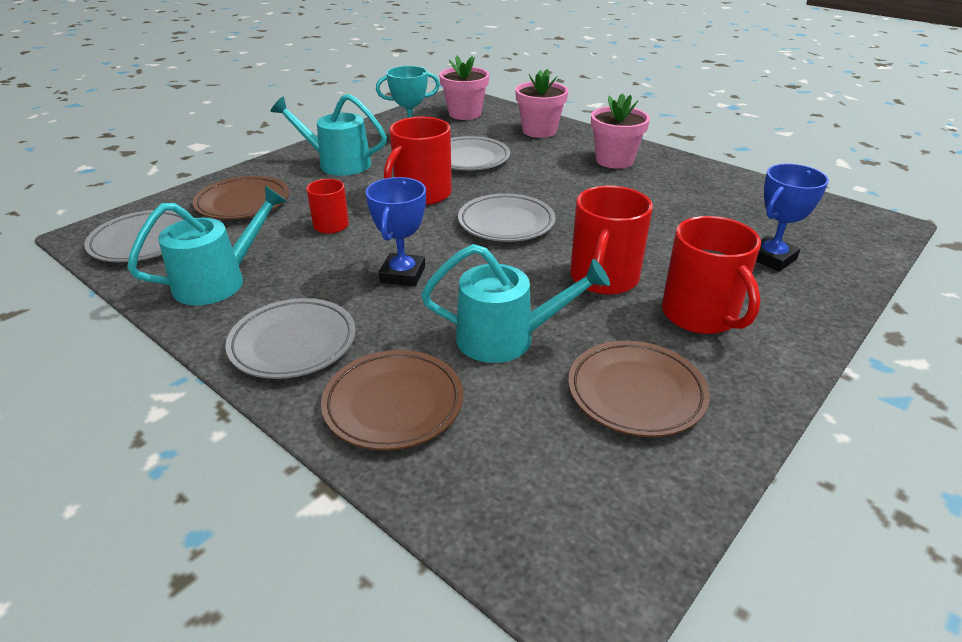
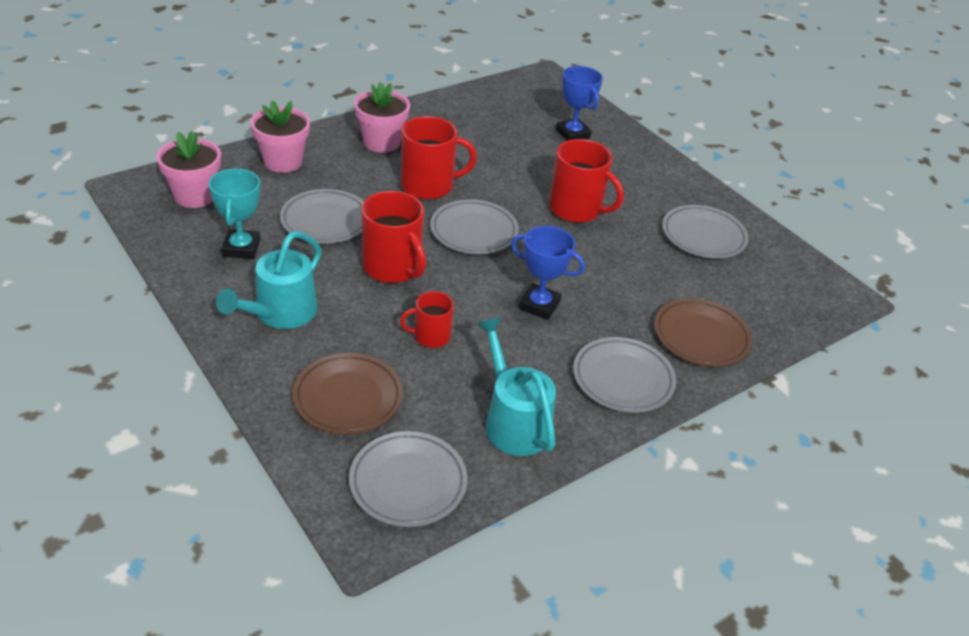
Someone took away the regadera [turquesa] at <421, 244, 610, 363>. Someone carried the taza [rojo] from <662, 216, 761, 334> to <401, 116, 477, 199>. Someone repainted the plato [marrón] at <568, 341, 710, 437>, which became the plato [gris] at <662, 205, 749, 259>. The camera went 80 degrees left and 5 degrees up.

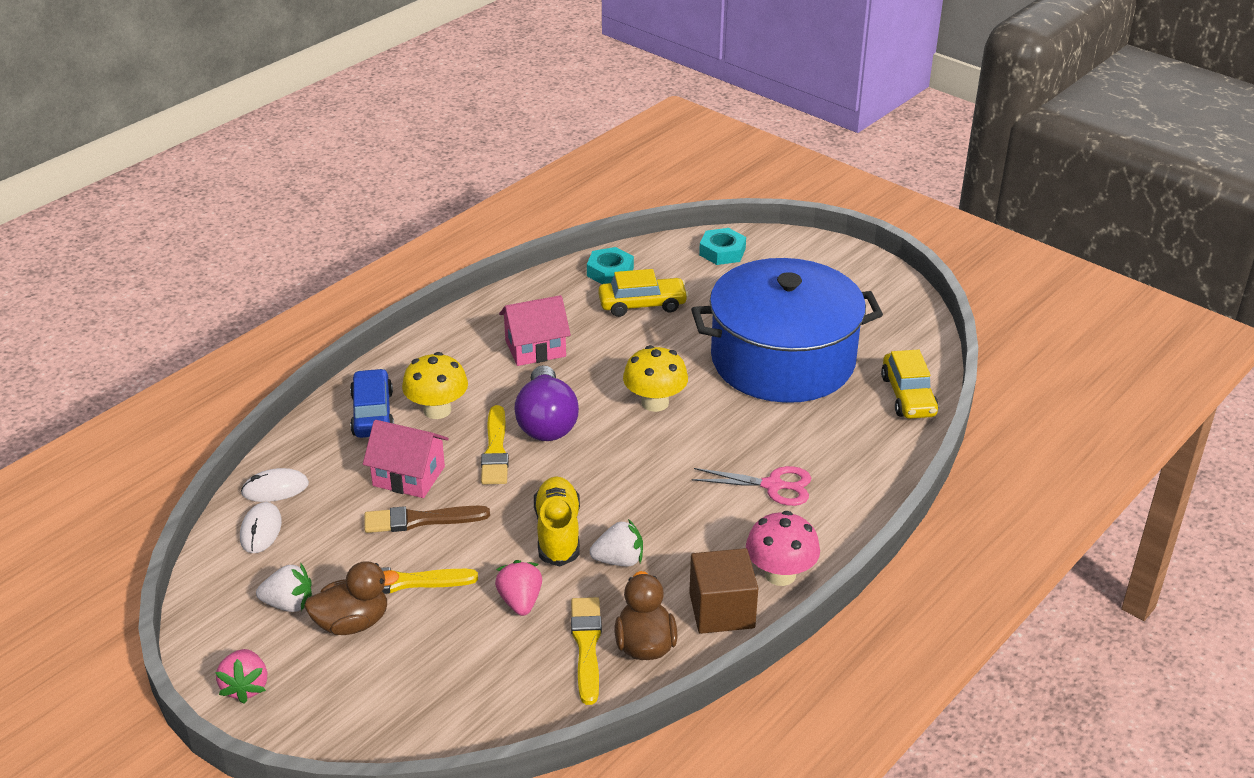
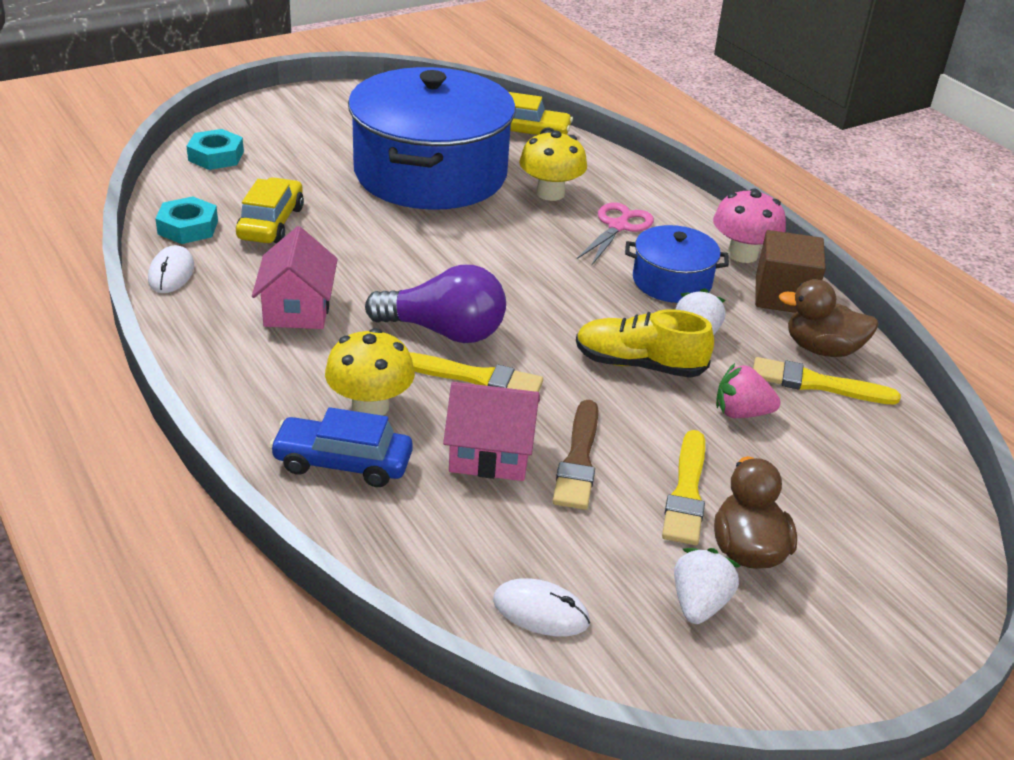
Someone took away the fresa [rosa] at <215, 649, 267, 704>. Someone put down the olla [azul] at <625, 225, 729, 303>. Someone carried the ratón [blanco] from <241, 468, 309, 502> to <148, 245, 194, 293>. Someone carried the seta [amarillo] from <623, 345, 688, 412> to <519, 130, 587, 201>. Someone rotated the casa [rosa] at <363, 420, 449, 498> by 60 degrees clockwise. The camera went 75 degrees left and 0 degrees up.

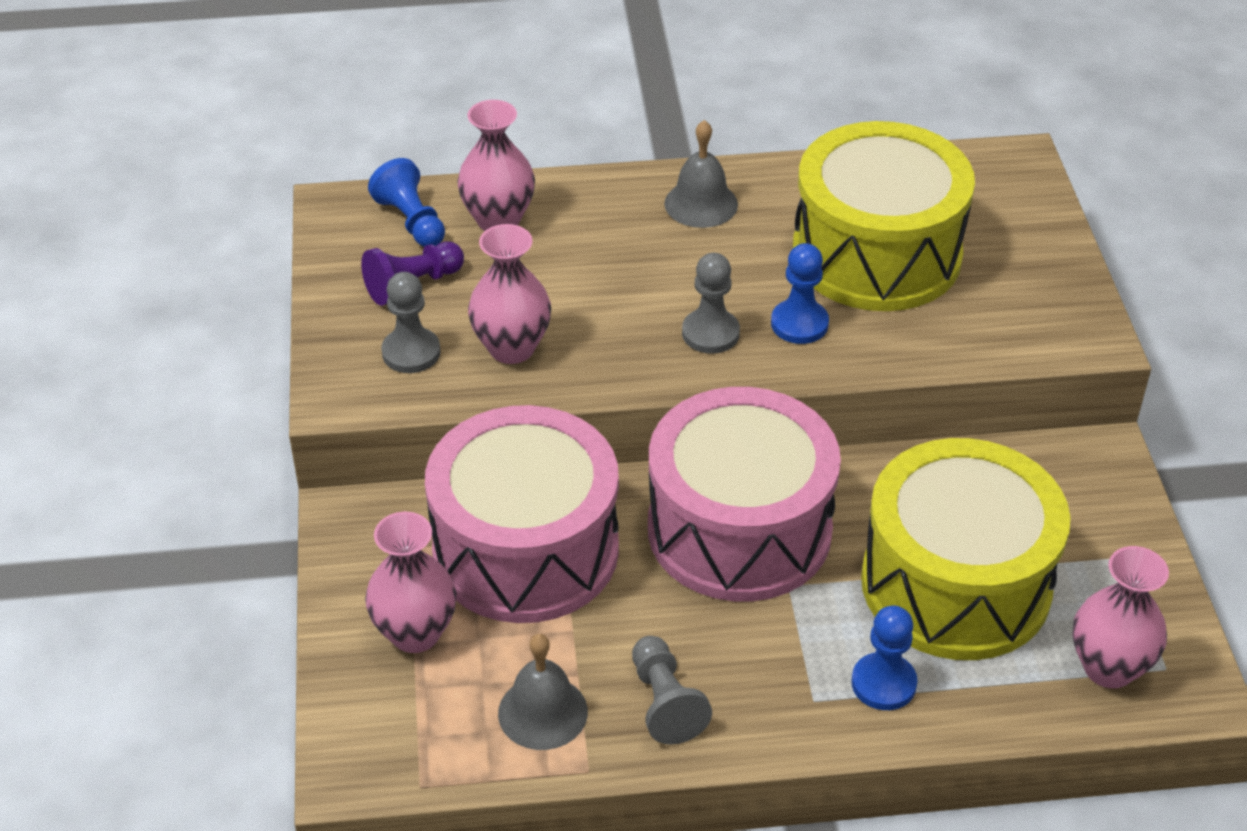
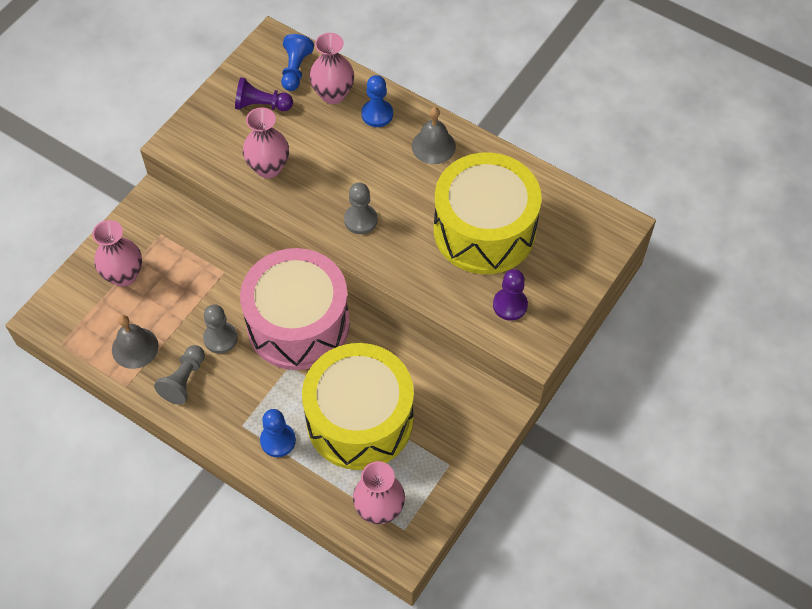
Someone took away the tambor [rosa] at <425, 405, 619, 623>. Someone put down the peón [morado] at <493, 269, 528, 321>. Someone carried the peón [gris] from <381, 272, 441, 373> to <203, 304, 238, 354>. Someone carried the peón [azul] from <771, 243, 829, 344> to <361, 75, 393, 127>. The camera went 40 degrees right and 15 degrees up.

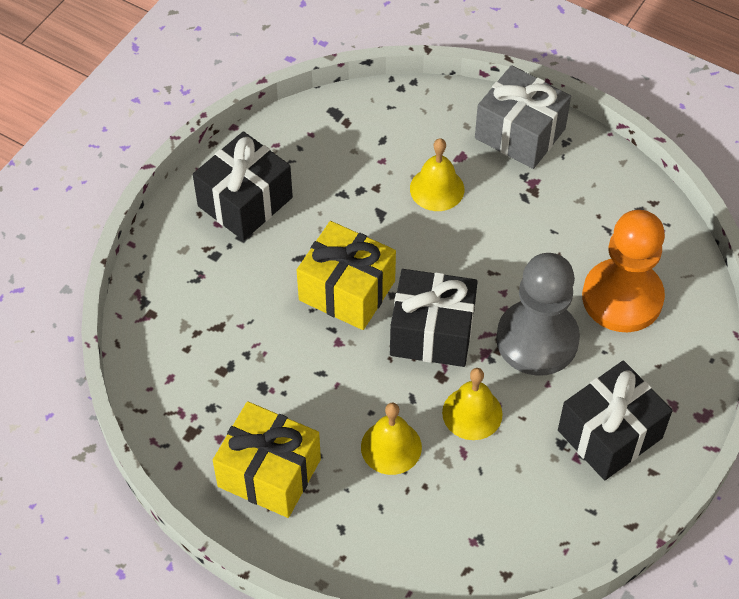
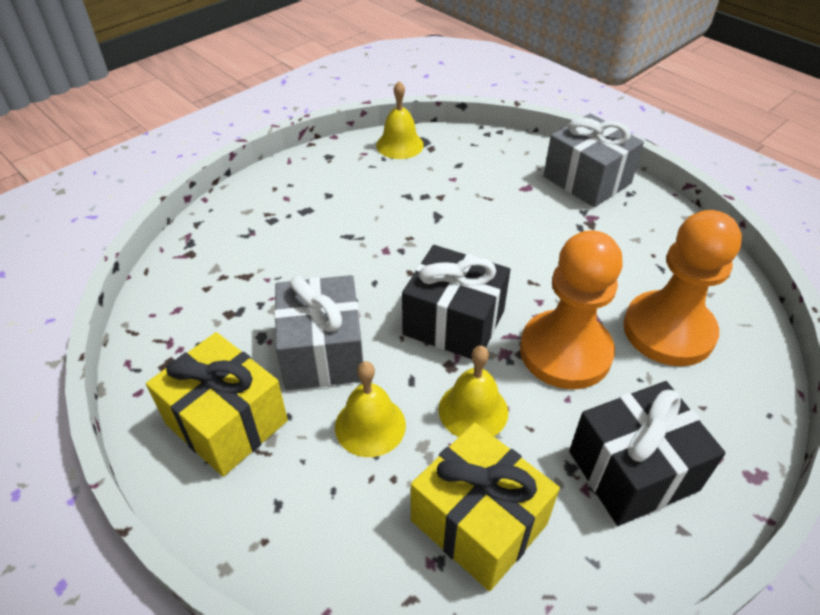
Someone took away the regalo [negro] at <193, 131, 293, 241>. Someone put down the regalo [gris] at <274, 275, 363, 390>. Someone carried the regalo [amarillo] from <297, 221, 396, 330> to <411, 423, 560, 591>. Someone carried the campana [amarillo] from <410, 138, 464, 211> to <376, 81, 424, 159>. Someone repainted the peón [gris] at <496, 253, 580, 376>, which became the peón [naranja] at <520, 230, 623, 389>. The camera went 15 degrees right and 10 degrees down.

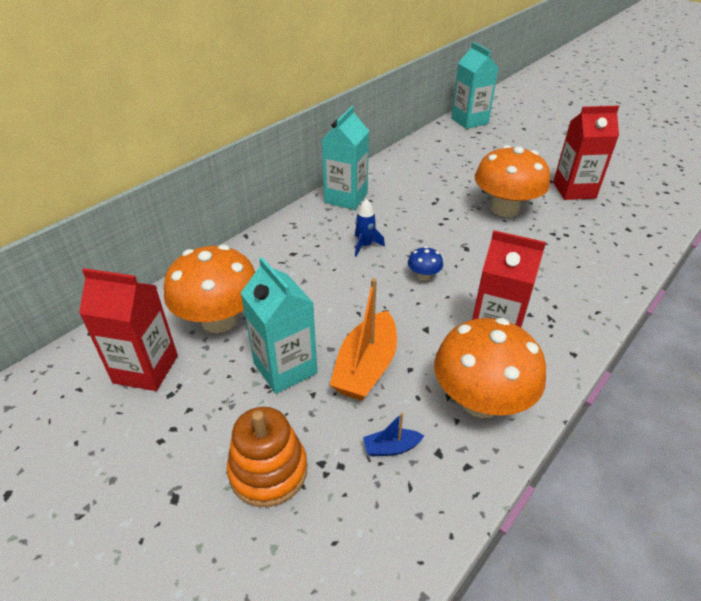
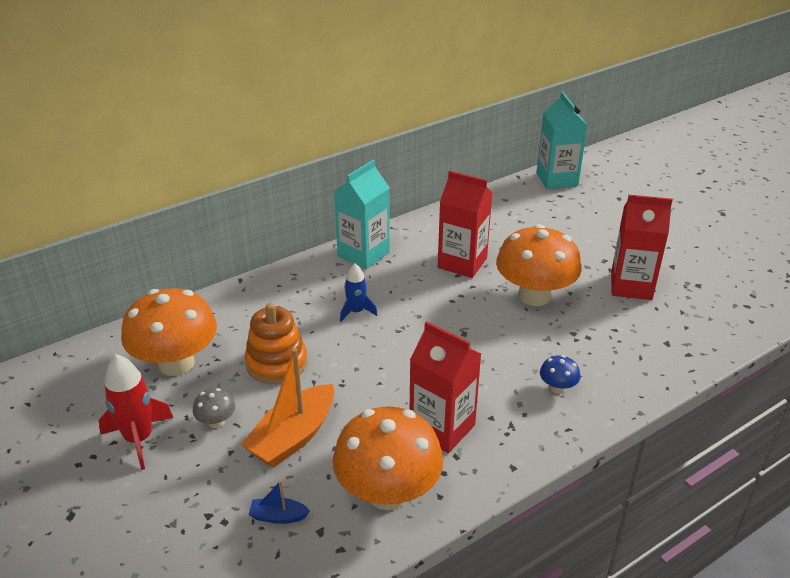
Someone put down the cohete [rojo] at <99, 354, 173, 470>. Someone carried the cartón de leche [rojo] from <79, 268, 178, 391> to <438, 171, 493, 278>. Someone carried the juguete apilable [naranja] from <227, 407, 307, 507> to <245, 303, 308, 384>. Someone carried the seta [azul] from <408, 246, 443, 281> to <540, 355, 580, 394>. Someone swapped the cartón de leche [turquesa] at <241, 257, 317, 394> for the seta [gris] at <193, 388, 235, 428>. The camera went 15 degrees right and 5 degrees down.

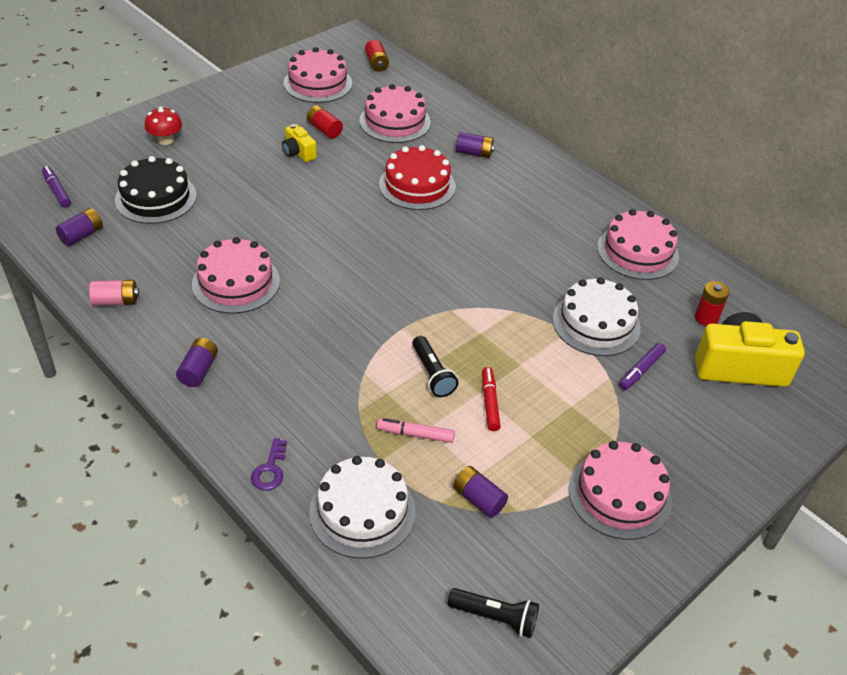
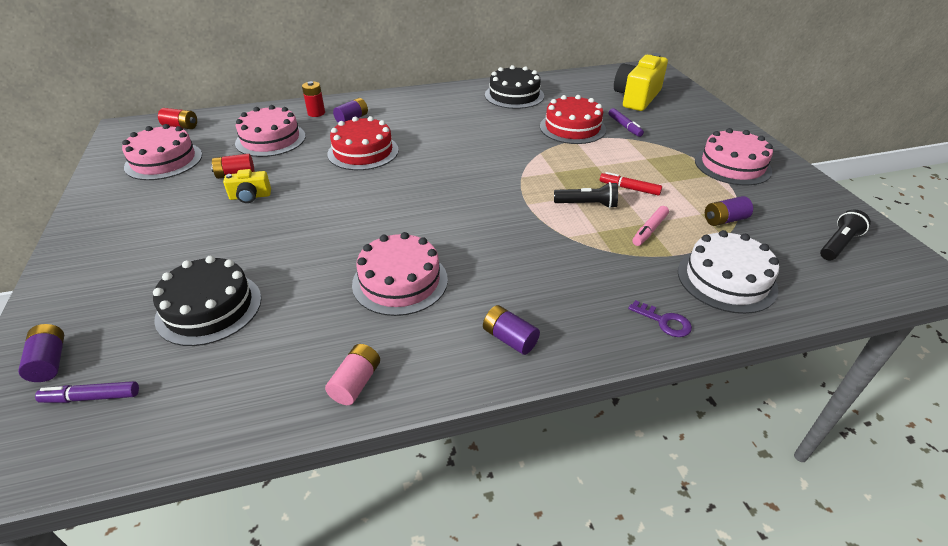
Someone took away the seta [rojo] at <145, 106, 182, 145>. Someone carried the pila [morado] from <56, 208, 103, 246> to <18, 324, 64, 382>. Someone carried the pila [rojo] from <695, 281, 729, 326> to <302, 81, 325, 117>. Someone repainted the tarta [blanco] at <553, 277, 641, 356>, which became the tarta [rojo] at <540, 95, 606, 144>. Someone repainted the tarta [rosa] at <597, 209, 679, 280>, which became the tarta [negro] at <485, 65, 544, 109>. The camera went 60 degrees left and 5 degrees down.

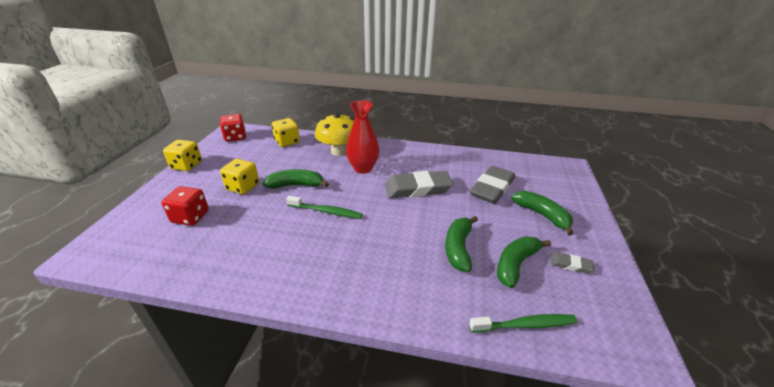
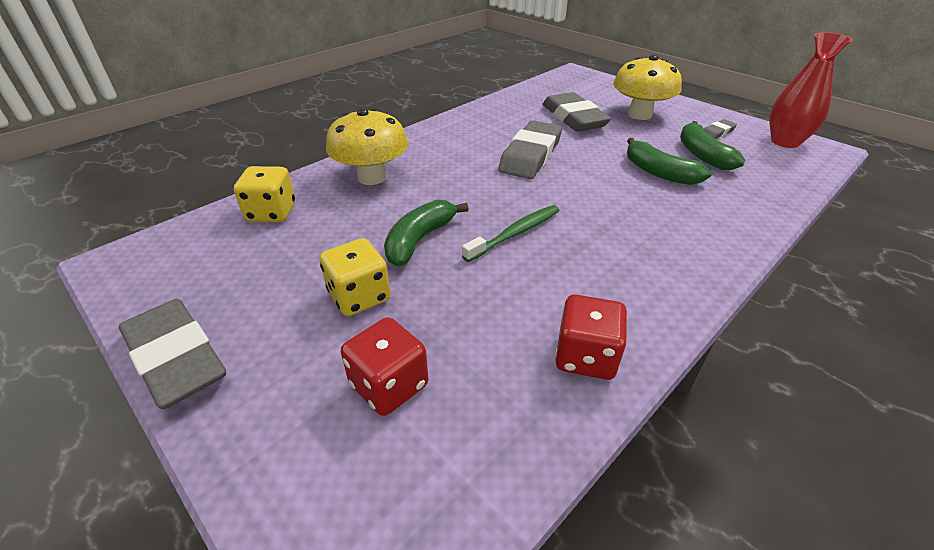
Someone took away the cepillo de dientes [verde] at <469, 314, 577, 332>. Someone carried the dado [rojo] from <220, 114, 246, 142> to <555, 294, 627, 380>. Someone carried the florero [rojo] from <346, 101, 379, 174> to <769, 32, 853, 148>. Someone swapped the dado [amarillo] at <163, 140, 202, 171> for the goma de borrar [gris] at <119, 299, 226, 409>. Someone swapped the plátano [verde] at <511, 191, 574, 236> for the seta [amarillo] at <613, 55, 682, 120>. The camera went 55 degrees left and 5 degrees up.

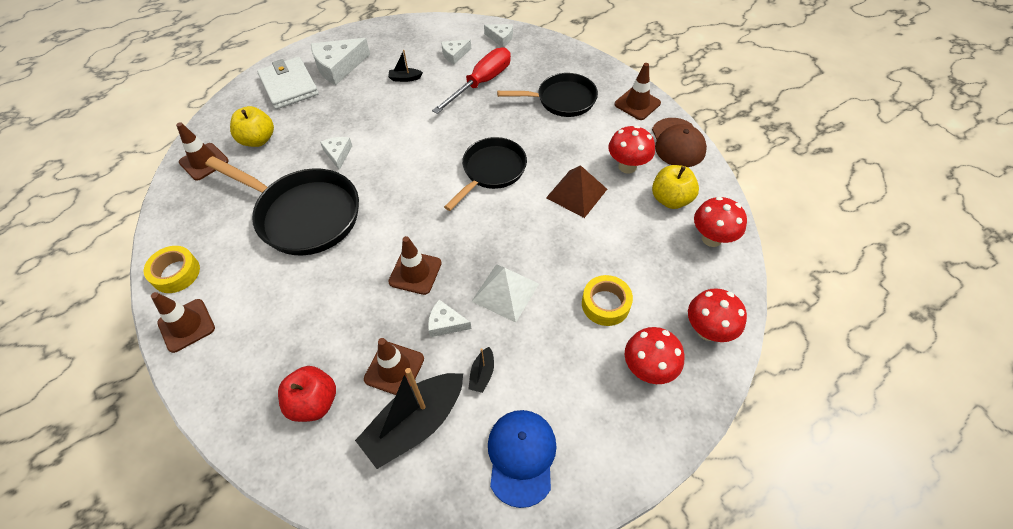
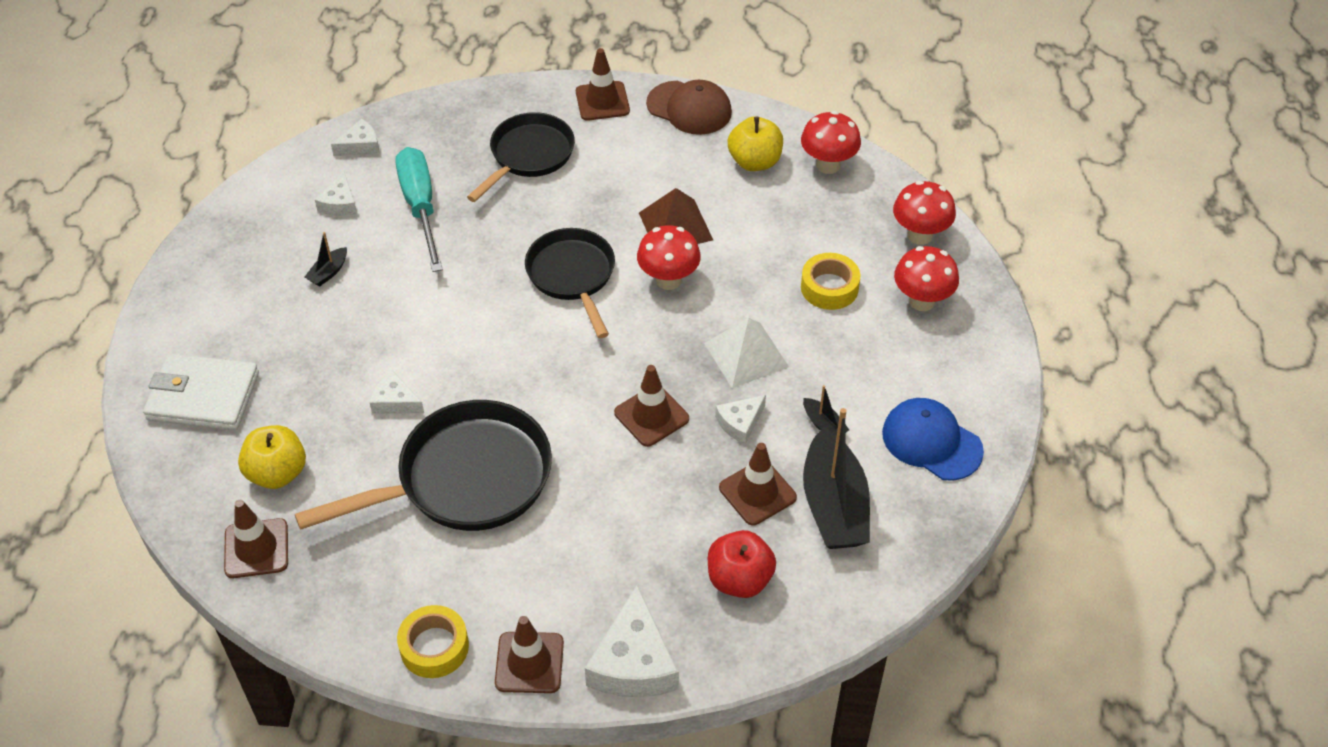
Someone carried the queso [blanco] from <311, 38, 370, 85> to <585, 585, 679, 697>. Someone carried the seta [rojo] from <608, 125, 655, 174> to <637, 225, 701, 290>. Someone repainted the destornillador [rojo] at <432, 47, 511, 114>, which became the destornillador [turquesa] at <396, 147, 443, 272>. The camera went 55 degrees left and 5 degrees down.

